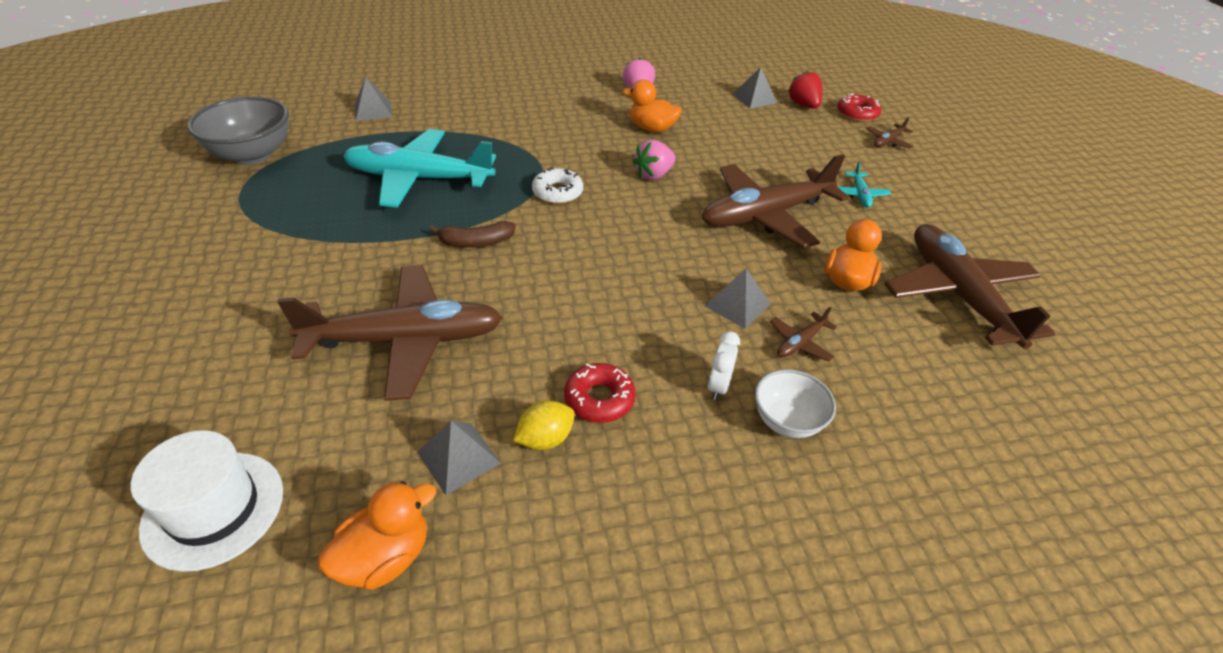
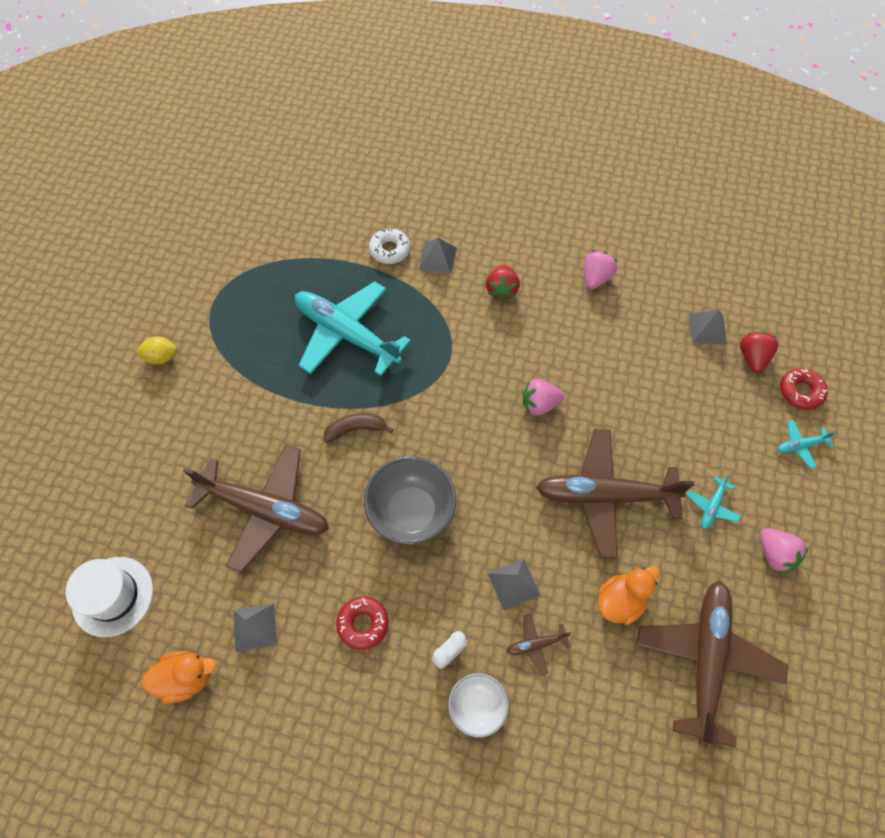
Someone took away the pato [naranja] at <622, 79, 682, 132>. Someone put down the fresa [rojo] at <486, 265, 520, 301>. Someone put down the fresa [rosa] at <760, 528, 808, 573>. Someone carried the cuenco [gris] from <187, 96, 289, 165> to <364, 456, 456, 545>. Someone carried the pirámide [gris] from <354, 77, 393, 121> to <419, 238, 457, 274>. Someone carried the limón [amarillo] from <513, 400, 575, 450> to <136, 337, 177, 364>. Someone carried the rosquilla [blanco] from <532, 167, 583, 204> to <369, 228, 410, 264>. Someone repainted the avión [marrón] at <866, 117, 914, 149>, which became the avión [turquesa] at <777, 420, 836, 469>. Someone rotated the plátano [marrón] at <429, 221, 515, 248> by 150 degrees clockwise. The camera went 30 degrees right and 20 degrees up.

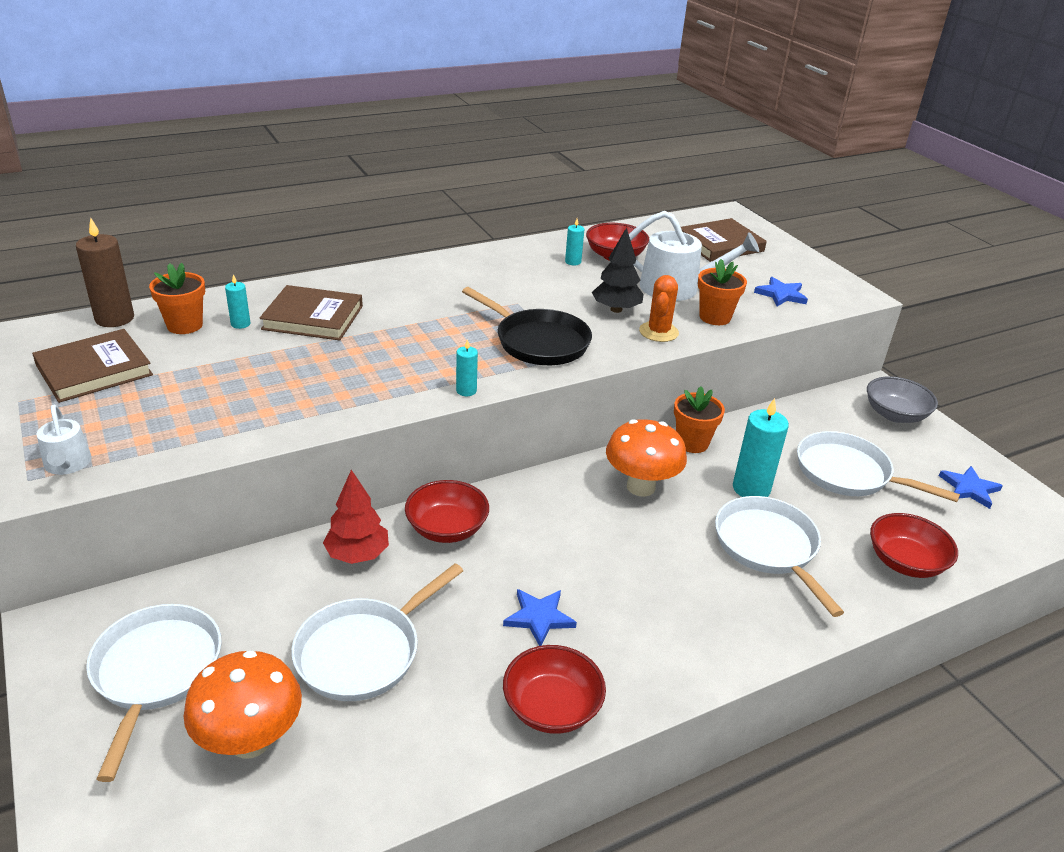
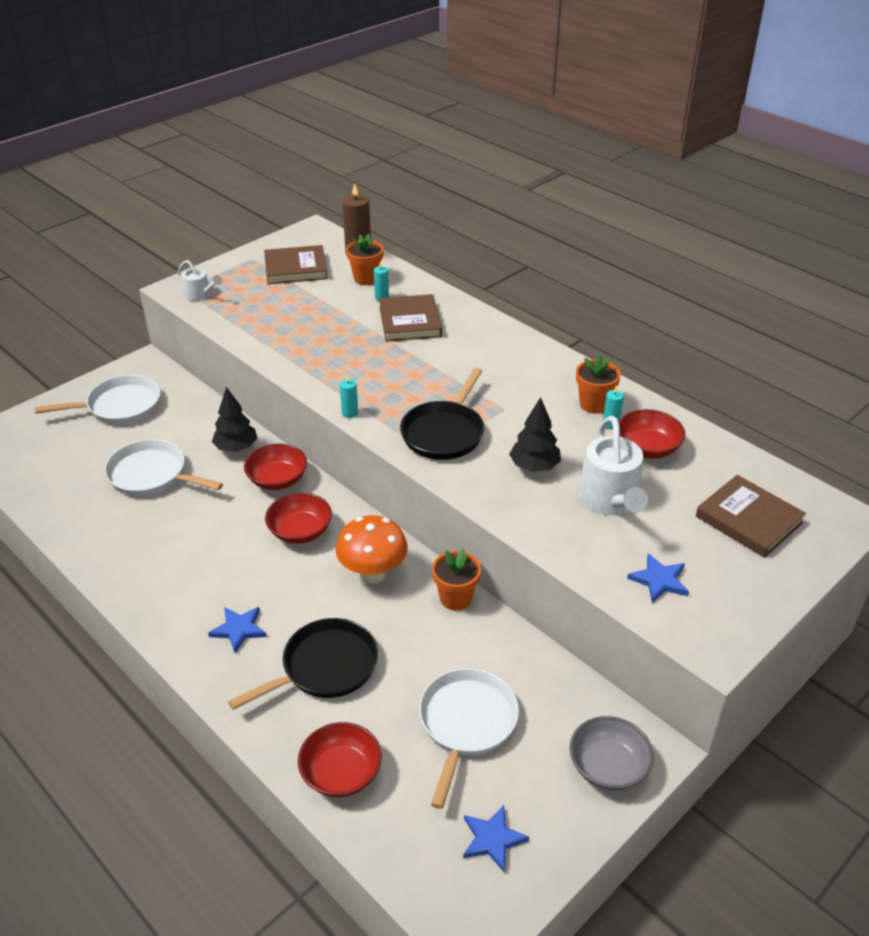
Someone took away the seta [naranja] at <184, 650, 302, 759>. Someone took away the cactus [naranja] at <639, 275, 679, 342>. Someone took away the vela [turquesa] at <733, 398, 789, 497>. Someone carried the estrella [azul] from <503, 589, 577, 646> to <208, 607, 267, 653>. Someone carried the cuenco [rojo] from <503, 645, 606, 734> to <265, 493, 332, 544>. Someone carried the maceta [naranja] from <698, 259, 747, 325> to <576, 354, 621, 414>. Someone repainted the árbol [rojo] at <323, 470, 389, 564>, which became the árbol [negro] at <212, 387, 257, 452>. Someone repainted the sartén [blanco] at <715, 496, 844, 617>, which became the sartén [negro] at <228, 618, 378, 710>. Someone rotated the libro [marrón] at <32, 329, 153, 403> by 45 degrees counterclockwise. Someone rotated the regadera [blanco] at <37, 405, 92, 475> by 105 degrees counterclockwise. The camera went 75 degrees right and 5 degrees up.

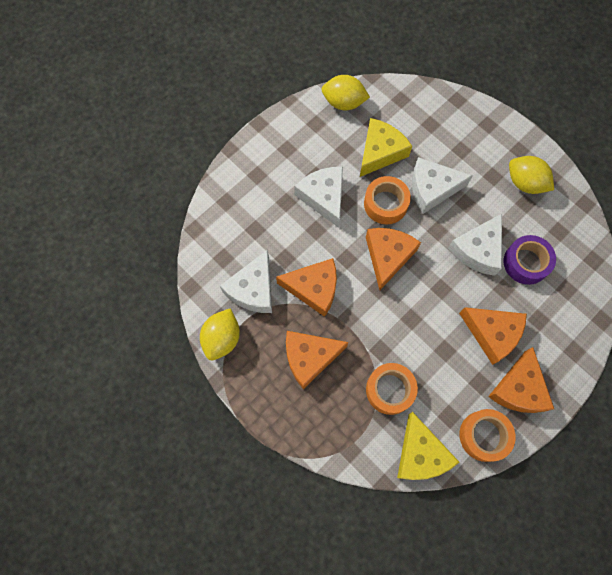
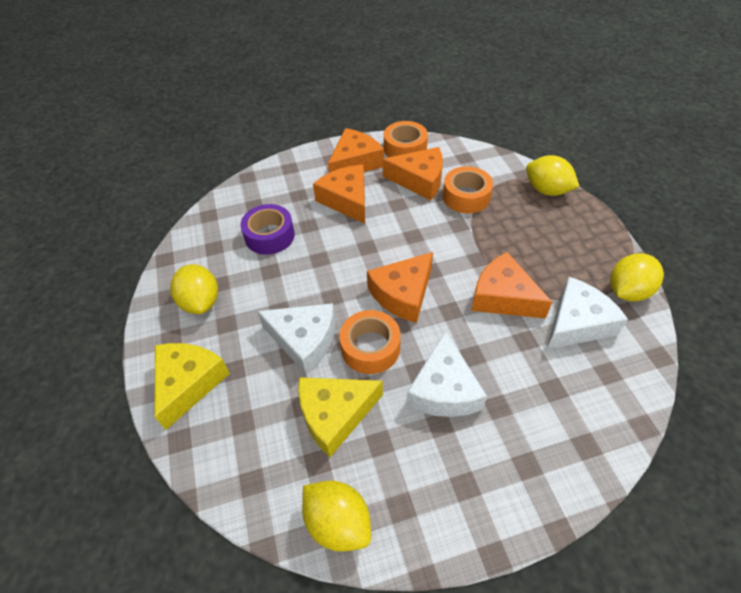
Someone took away the queso [blanco] at <448, 214, 502, 276>. Someone put down the limón [amarillo] at <526, 155, 579, 196>. Someone carried the queso [naranja] from <286, 331, 348, 389> to <383, 147, 443, 200>. Someone carried the queso [amarillo] from <397, 412, 459, 480> to <155, 343, 230, 430>. The camera went 150 degrees left and 20 degrees down.

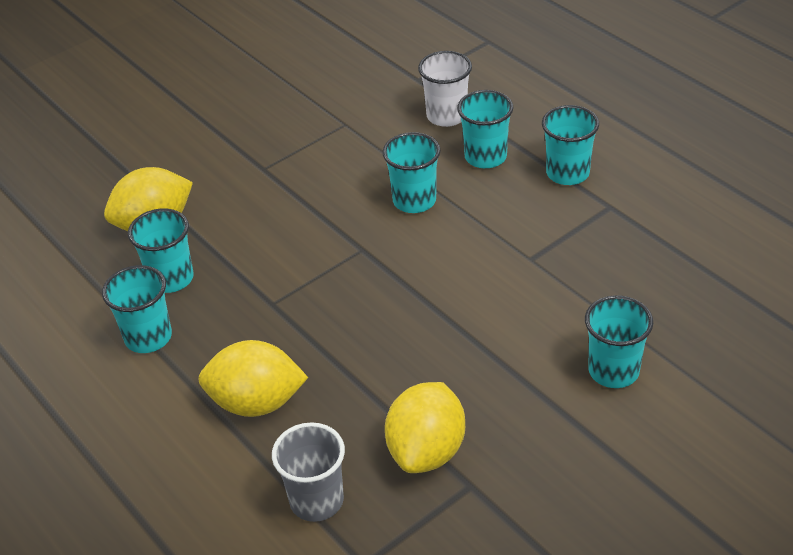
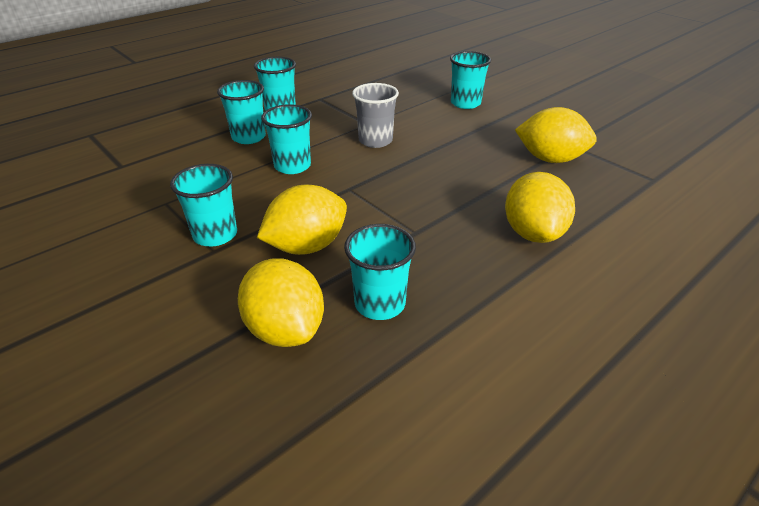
Someone took away the vaso [blanco] at <418, 51, 472, 127>. Someone put down the limón [amarillo] at <257, 185, 347, 255>. Someone carried the vaso [turquesa] from <102, 265, 172, 353> to <170, 164, 237, 246>. Someone carried the vaso [gris] from <272, 422, 345, 522> to <352, 83, 399, 148>. The camera went 95 degrees left and 5 degrees down.

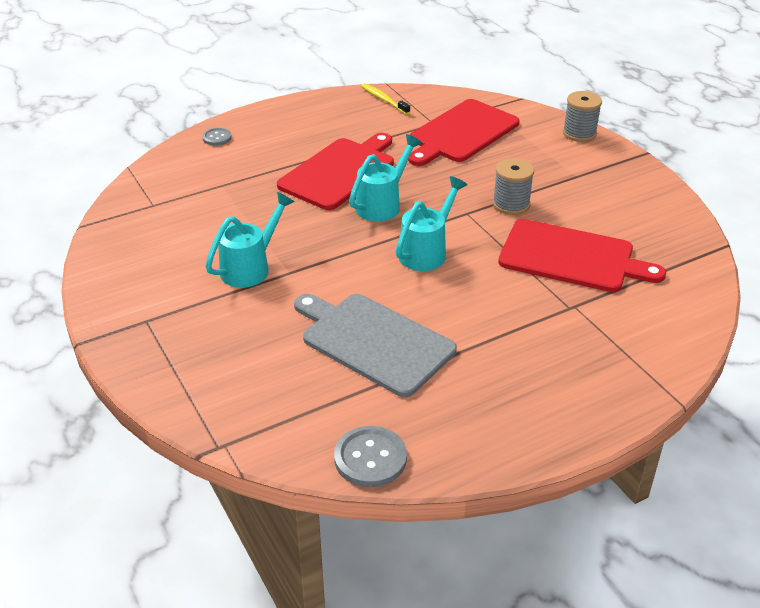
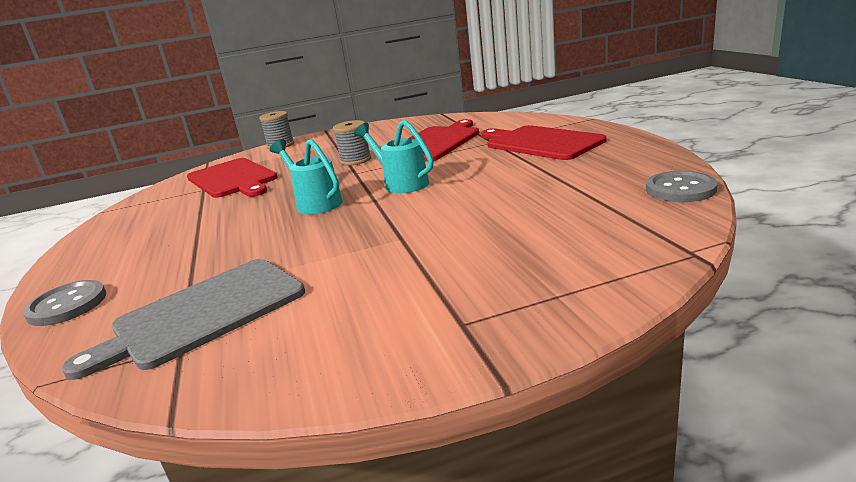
Someone took away the regadera [turquesa] at <205, 192, 295, 288>. Someone took away the cepillo de dientes [amarillo] at <361, 83, 410, 115>. Someone carried the tabla de cortar [rojo] from <277, 133, 394, 210> to <481, 125, 606, 160>. Someone carried the tabla de cortar [gris] from <294, 294, 457, 397> to <62, 259, 305, 380>. Someone scaled the botón [gris] at <202, 128, 232, 146> by 1.70. The camera went 75 degrees left and 15 degrees down.

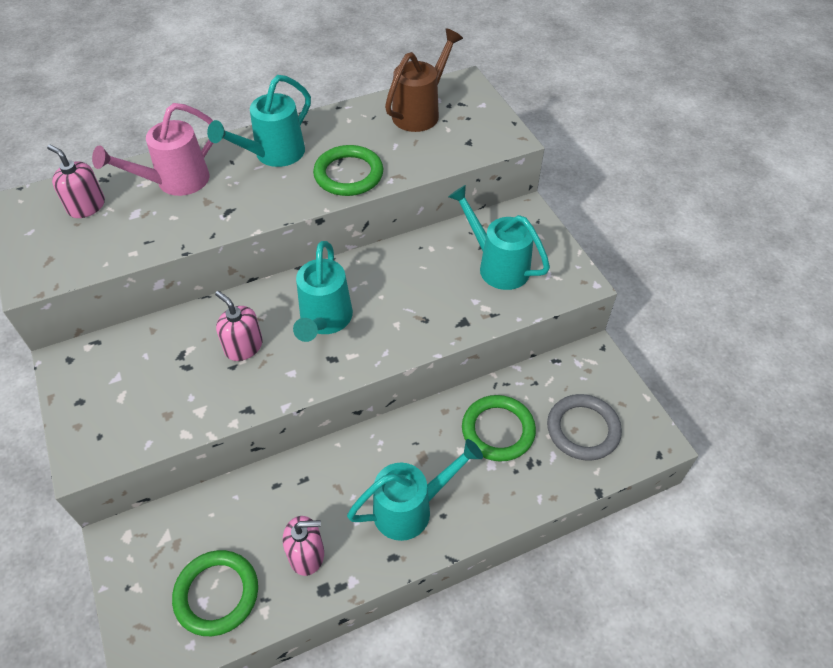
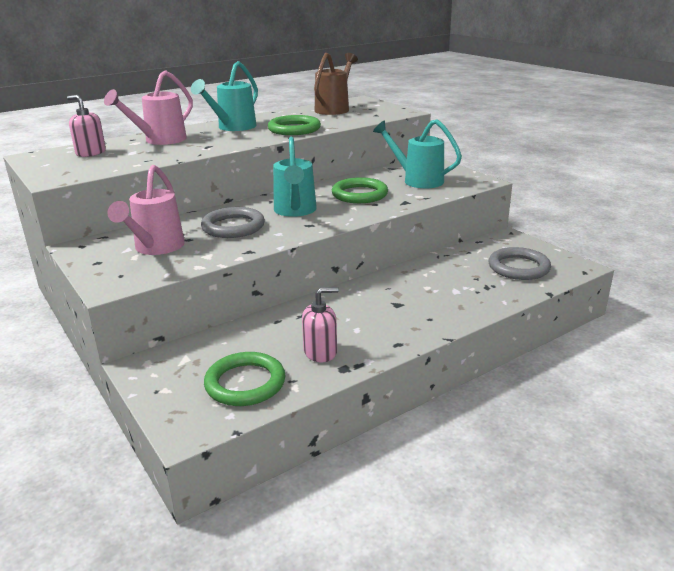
Someone took away the regadera [turquesa] at <347, 439, 483, 541>. Someone put down the regadera [rosa] at <107, 165, 185, 255>. Someone carried the anillo [verde] from <462, 395, 536, 462> to <332, 177, 388, 203>. Someone swapped the dispensador de jabón [rosa] at <215, 291, 263, 361> for the anillo [gris] at <201, 207, 265, 238>. The camera went 10 degrees left and 25 degrees down.

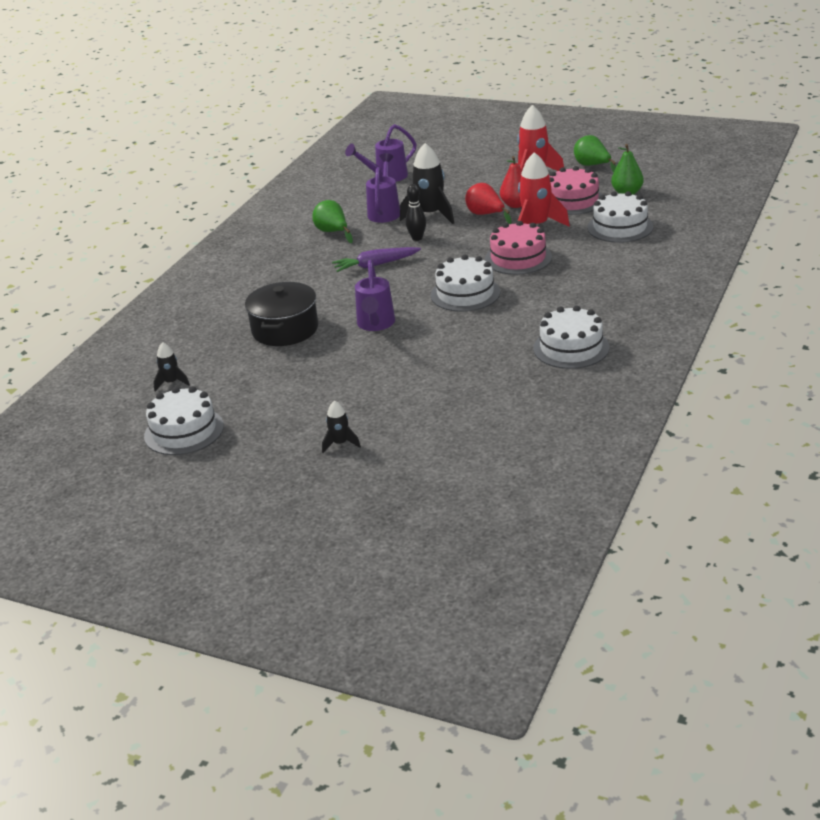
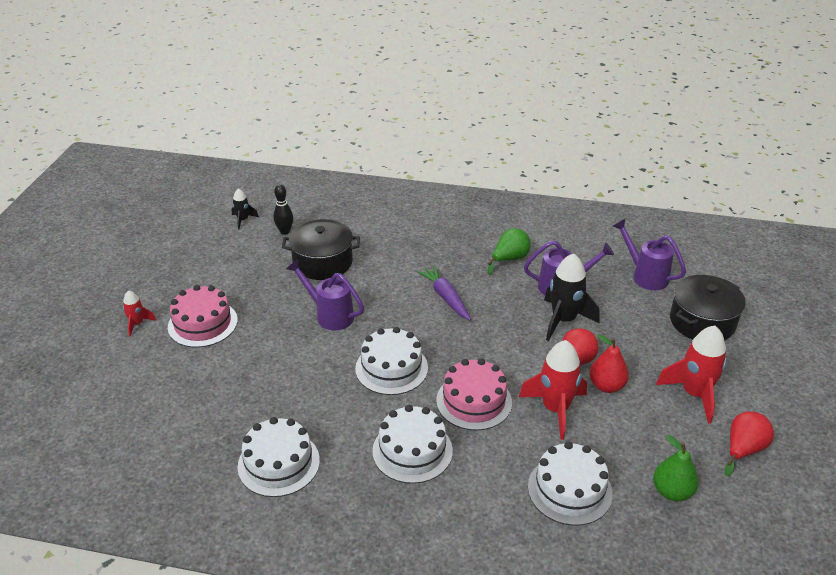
Someone put down the olla [negro] at <670, 275, 746, 340>. Someone carried the tarta [blanco] from <144, 386, 224, 455> to <372, 405, 453, 484>. Someone carried the bolo [negro] from <405, 184, 426, 241> to <274, 184, 293, 235>. Someone carried the tarta [rosa] from <549, 166, 602, 215> to <168, 285, 238, 348>. Someone repainted the cohete [negro] at <322, 401, 361, 453>, which became the cohete [rojo] at <123, 290, 156, 336>. Someone repainted the pera [verde] at <574, 135, 616, 173>, which became the pera [rojo] at <724, 412, 774, 477>. Someone rotated the regadera [morado] at <355, 260, 395, 331> by 45 degrees clockwise. The camera went 75 degrees right and 5 degrees up.

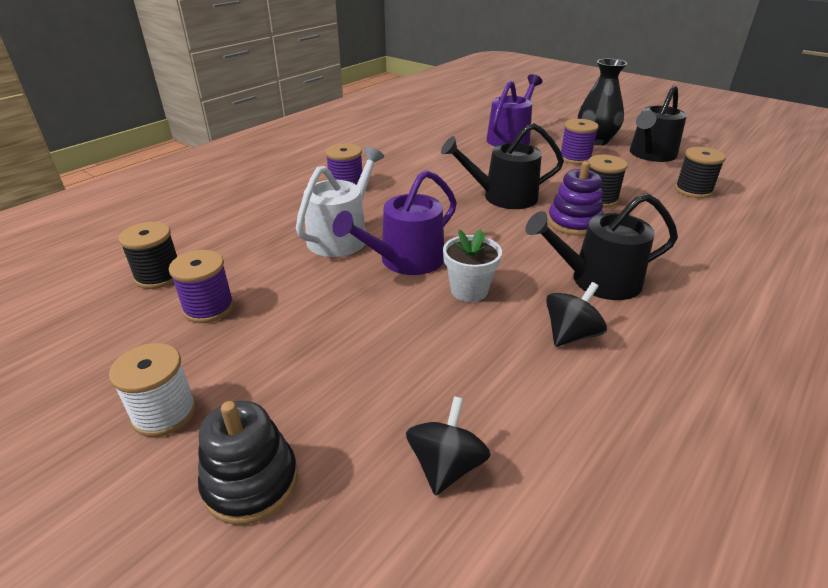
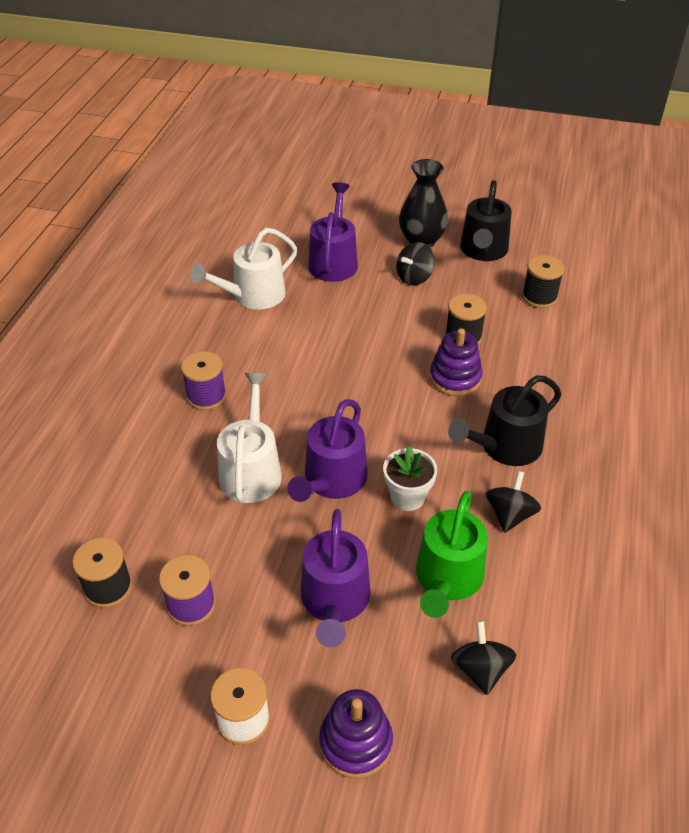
Someone took away the regadera [negro] at <441, 123, 564, 209>. Someone put down the regadera [blanco] at <190, 228, 297, 310>. Someone put down the regadera [morado] at <301, 509, 371, 648>. Someone put down the regadera [verde] at <416, 491, 488, 618>. Someone swapped the carrete [morado] at <561, 119, 599, 164> for the peonza [negro] at <396, 242, 435, 286>. Someone repainted the juguete apilable [negro] at <198, 401, 298, 525>, which became the juguete apilable [morado] at <319, 689, 393, 778>. The camera went 25 degrees left and 10 degrees up.

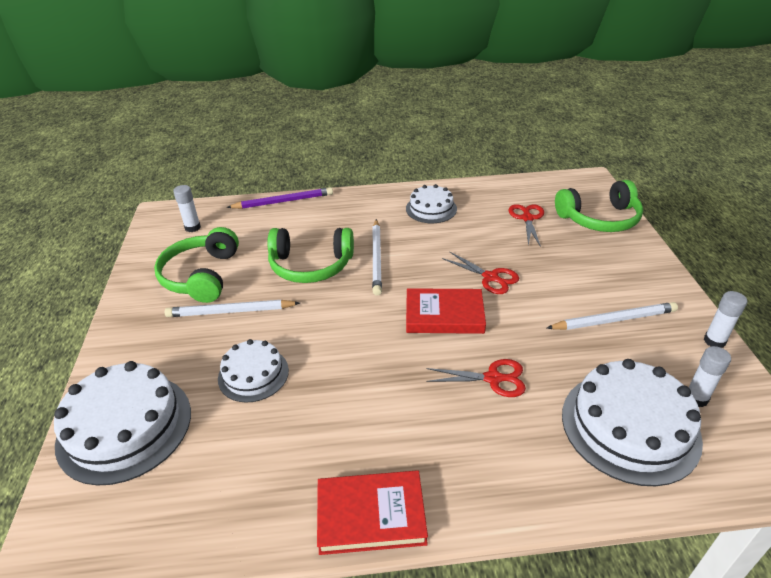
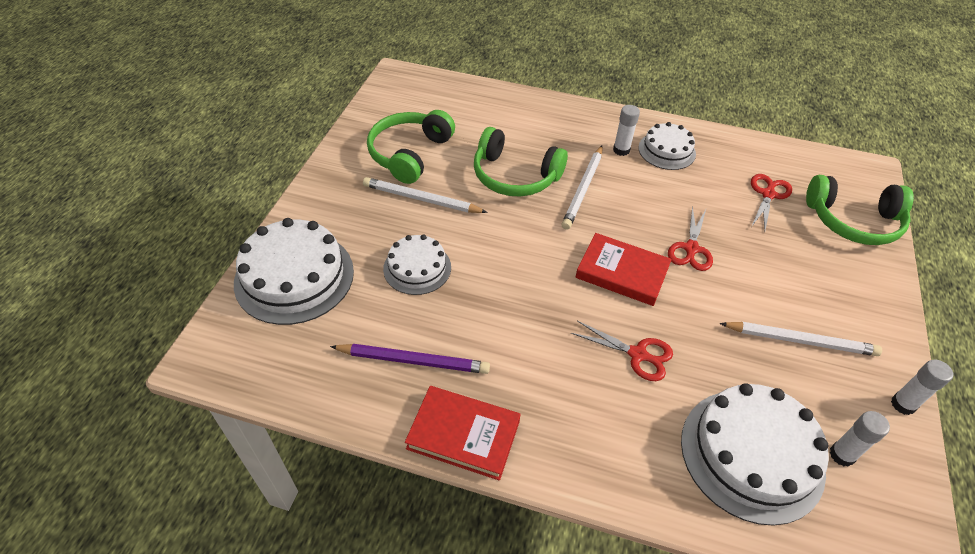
Someone carried the barra de pegamento [blanco] from <173, 185, 201, 232> to <613, 105, 640, 156>. Someone carried the lápiz [morado] from <226, 187, 333, 209> to <330, 344, 490, 374>. Someone rotated the tijeras [rojo] at <442, 251, 519, 294> by 45 degrees clockwise. The camera went 20 degrees right and 10 degrees up.

